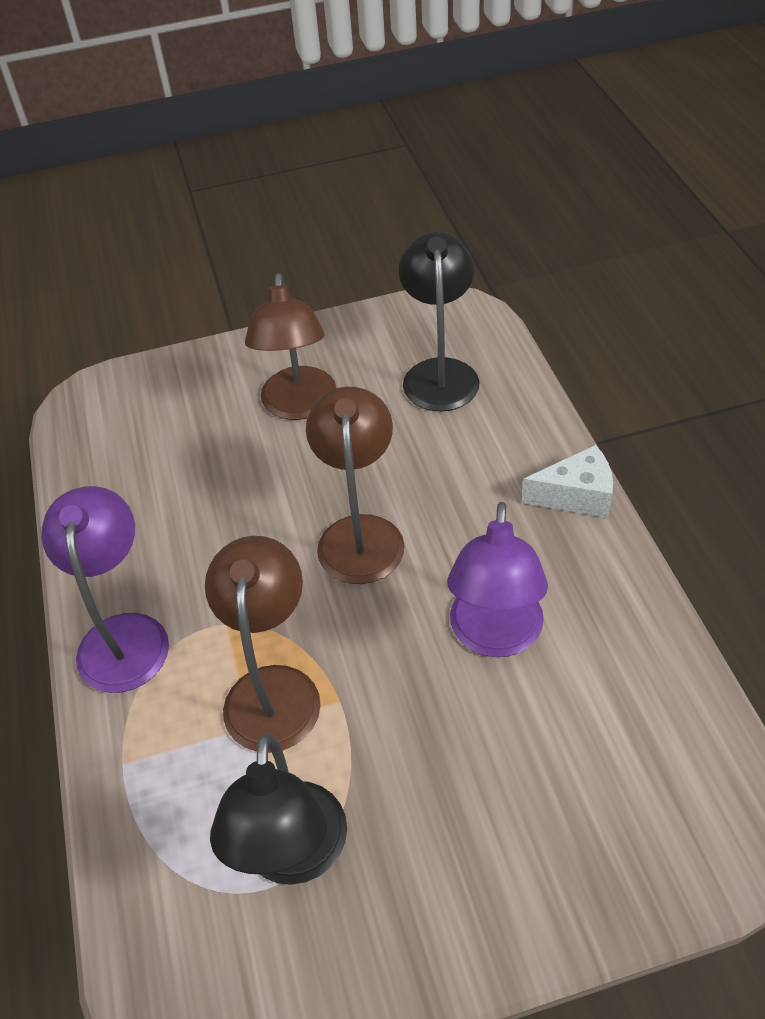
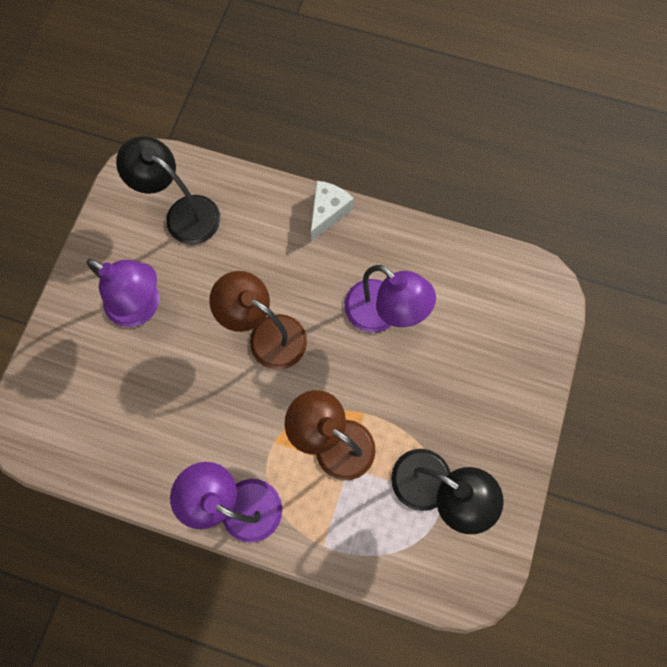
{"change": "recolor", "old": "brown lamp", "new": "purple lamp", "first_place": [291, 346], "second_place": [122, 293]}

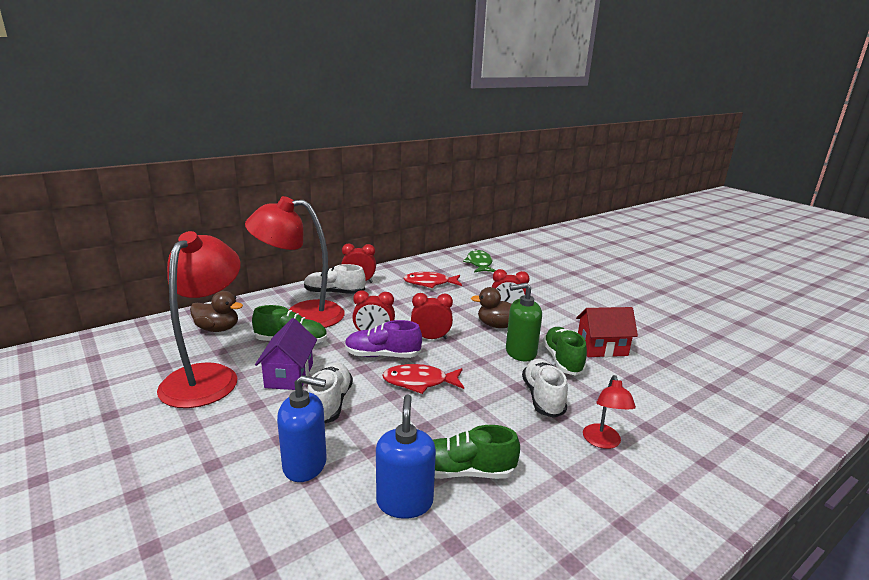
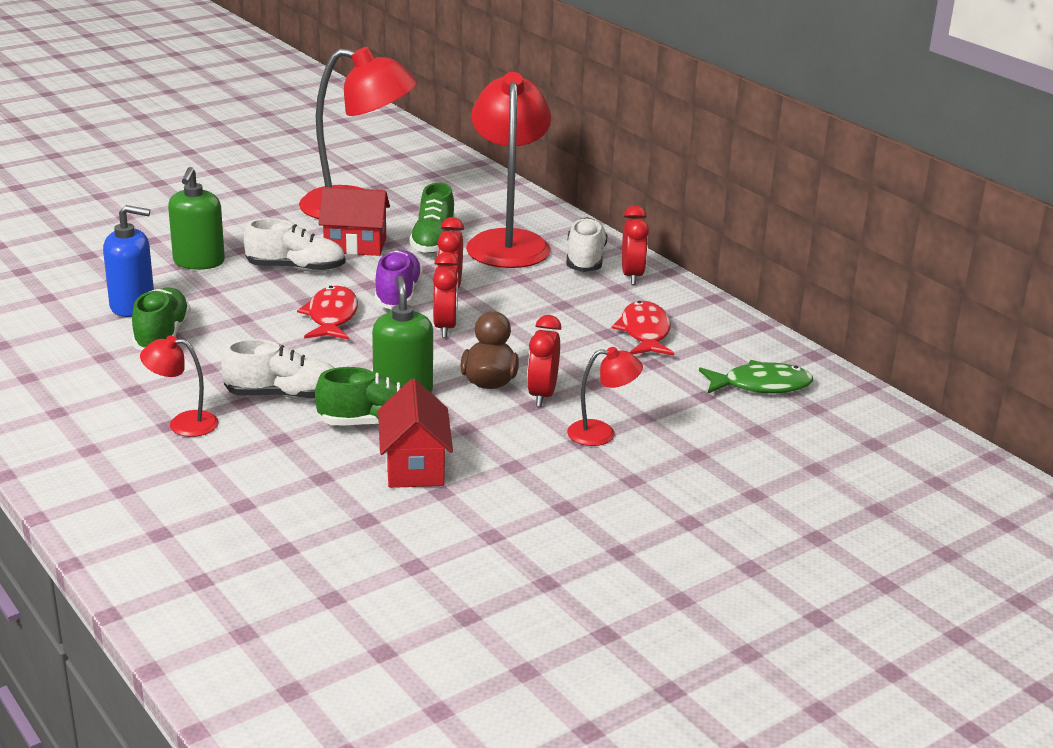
{"change": "delete", "old": "brown duck", "first_place": [216, 311]}
{"change": "insert", "new": "red lamp", "second_place": [605, 396]}
{"change": "recolor", "old": "purple house", "new": "red house", "first_place": [286, 354], "second_place": [354, 221]}
{"change": "recolor", "old": "blue soap dispenser", "new": "green soap dispenser", "first_place": [302, 428], "second_place": [196, 218]}

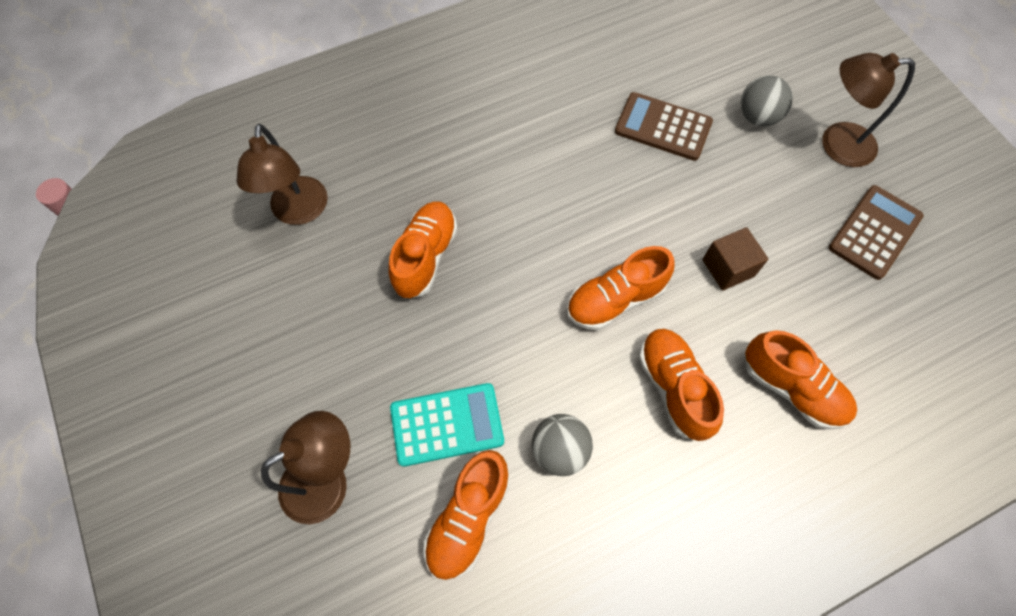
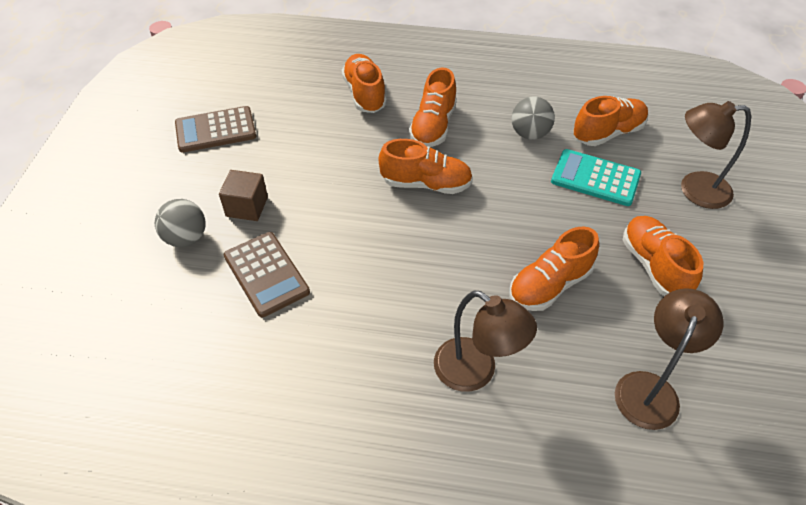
{"change": "insert", "new": "orange shoe", "second_place": [663, 256]}
{"change": "move", "old": "brown cube", "first_place": [735, 259], "second_place": [243, 195]}
{"change": "move", "old": "brown lamp", "first_place": [868, 110], "second_place": [485, 341]}

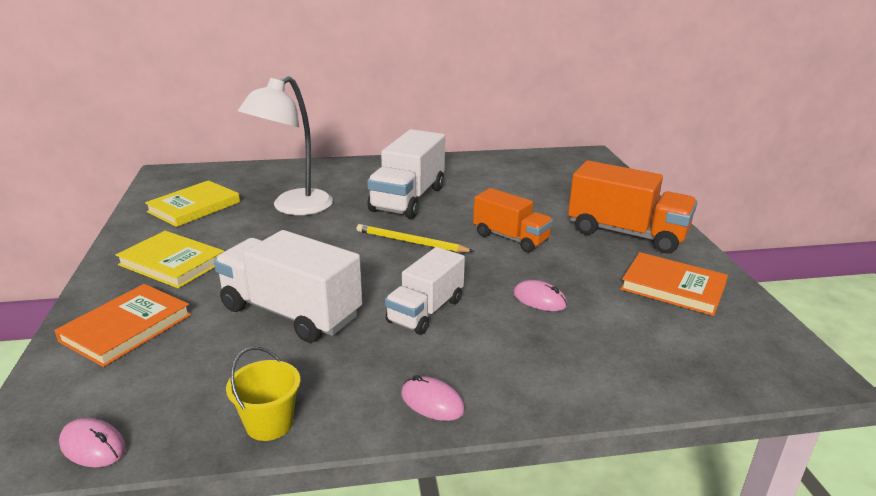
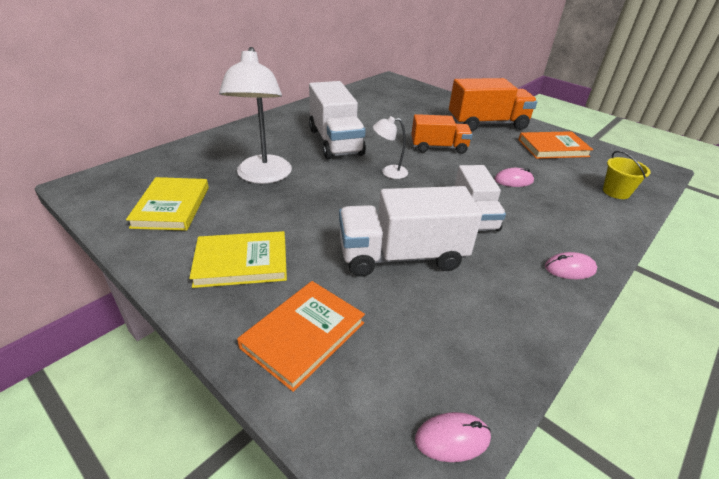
{"change": "move", "old": "yellow bucket", "first_place": [263, 394], "second_place": [627, 175]}
{"change": "replace", "old": "yellow pencil", "new": "white lamp", "first_place": [415, 238], "second_place": [390, 147]}
{"change": "rotate", "old": "orange book", "first_place": [122, 325], "second_place": [301, 336], "degrees": 45}

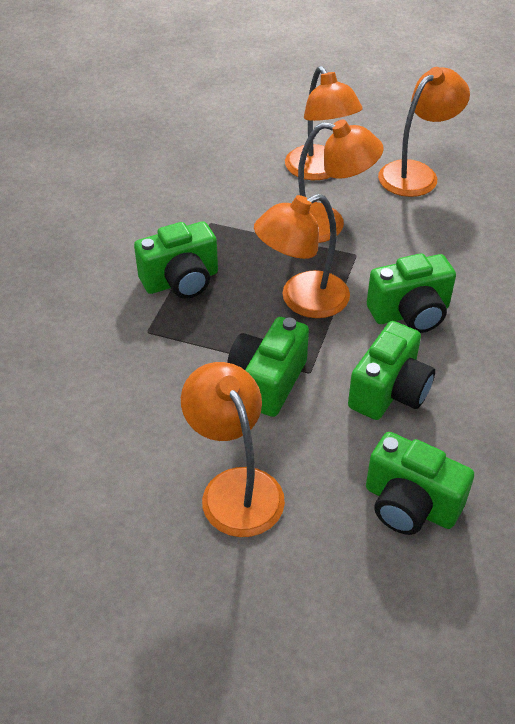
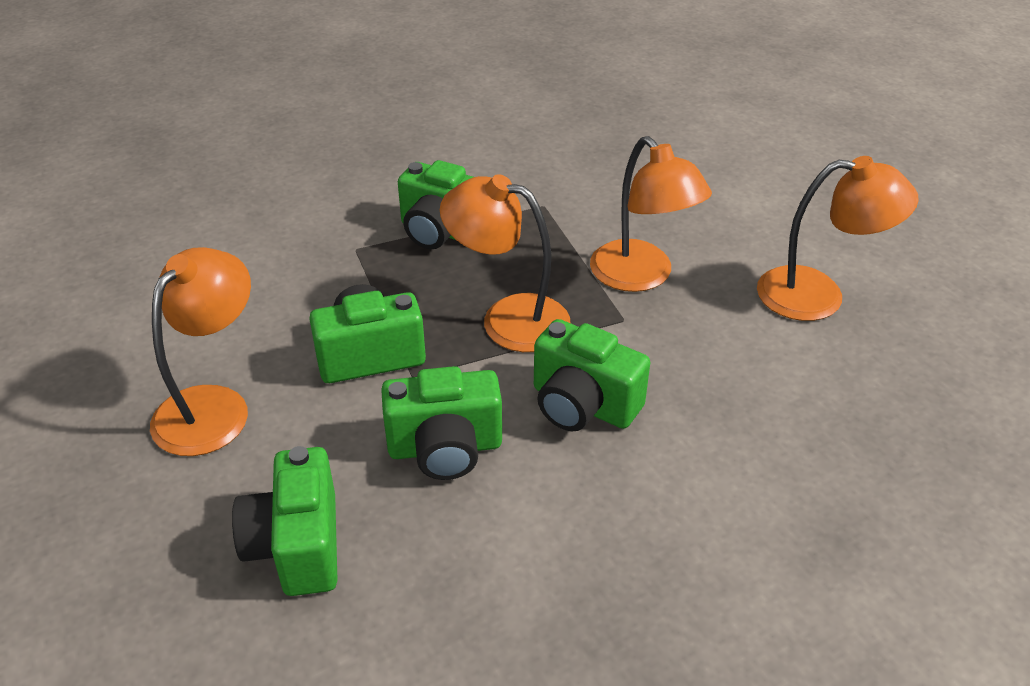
{"change": "delete", "old": "orange lamp", "first_place": [324, 123]}

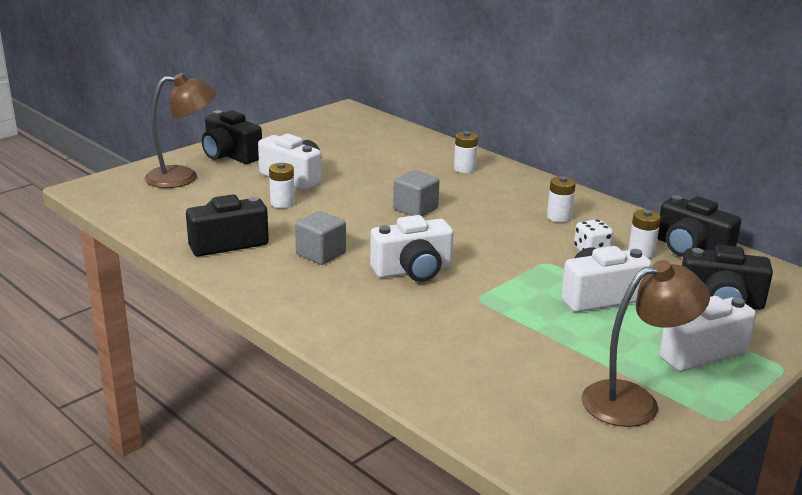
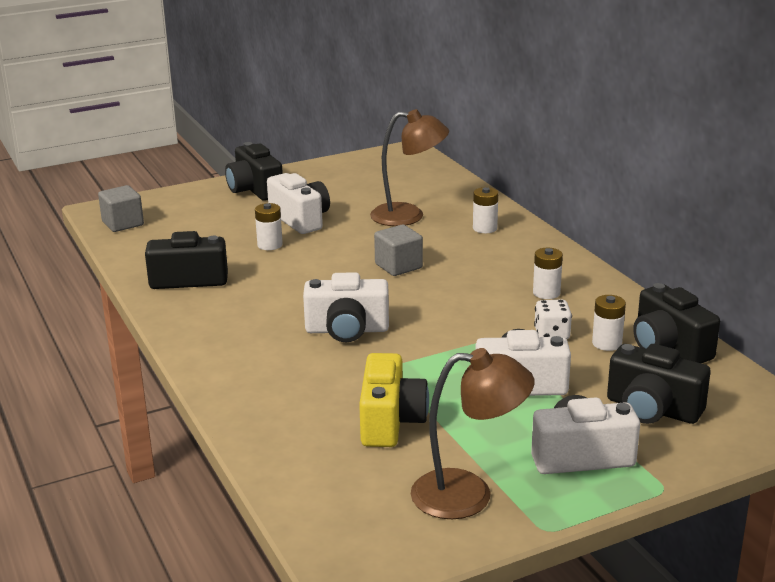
{"change": "insert", "new": "yellow camera", "second_place": [394, 400]}
{"change": "move", "old": "brown lamp", "first_place": [180, 130], "second_place": [409, 167]}
{"change": "move", "old": "grey cube", "first_place": [320, 238], "second_place": [121, 208]}

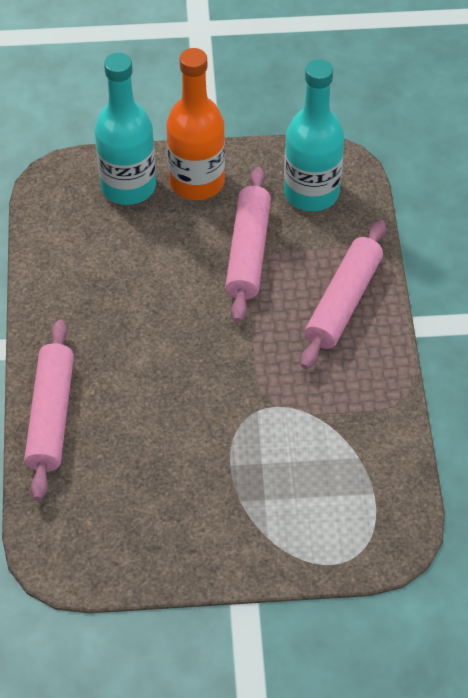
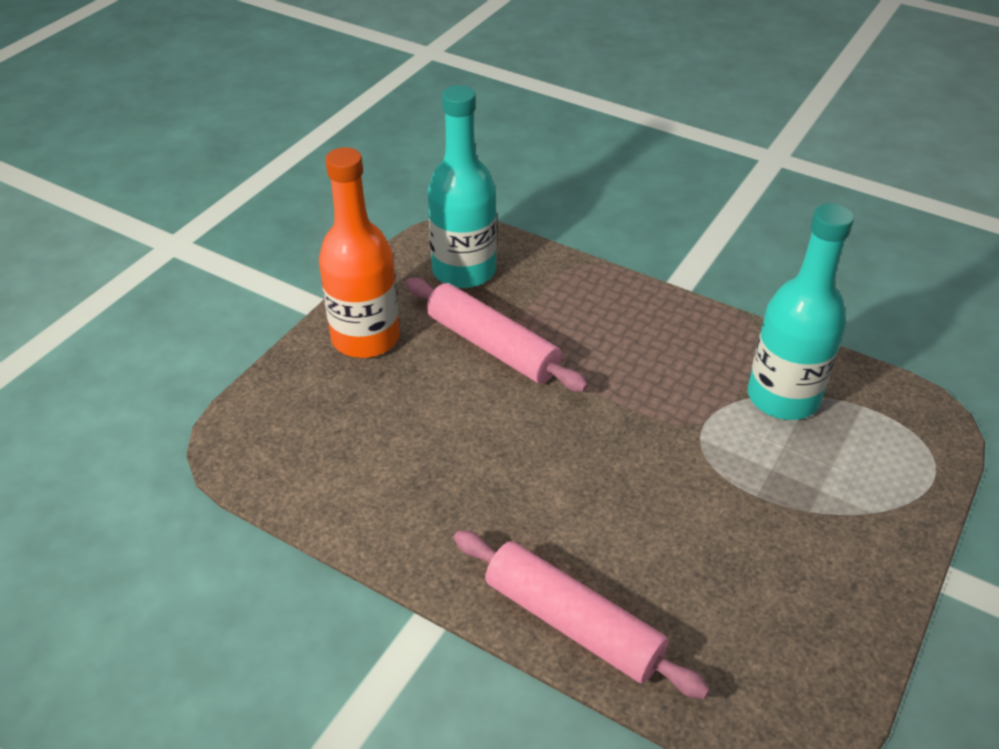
{"change": "delete", "old": "pink rolling pin", "first_place": [343, 294]}
{"change": "move", "old": "turquoise bottle", "first_place": [125, 129], "second_place": [800, 311]}

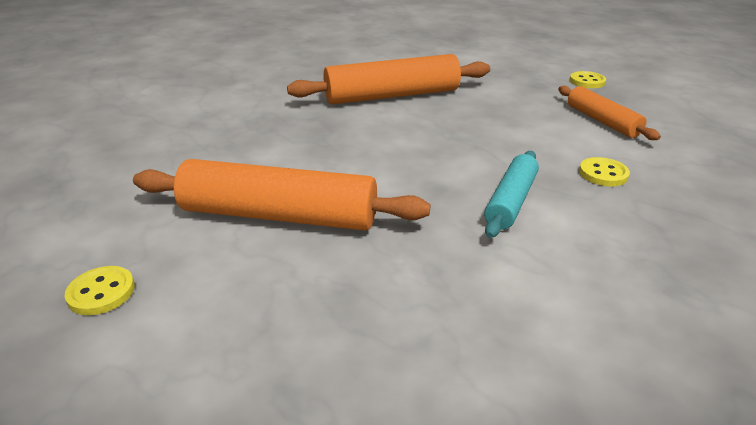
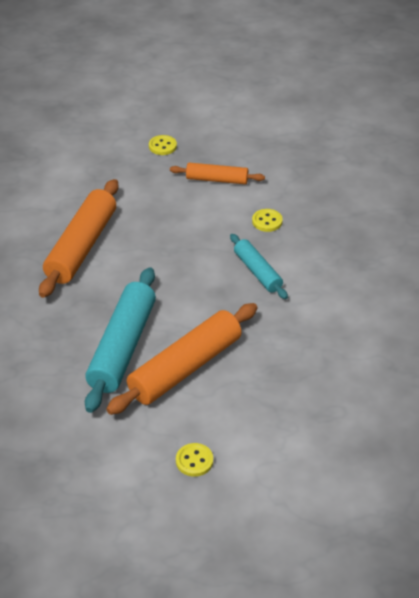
{"change": "insert", "new": "turquoise rolling pin", "second_place": [120, 340]}

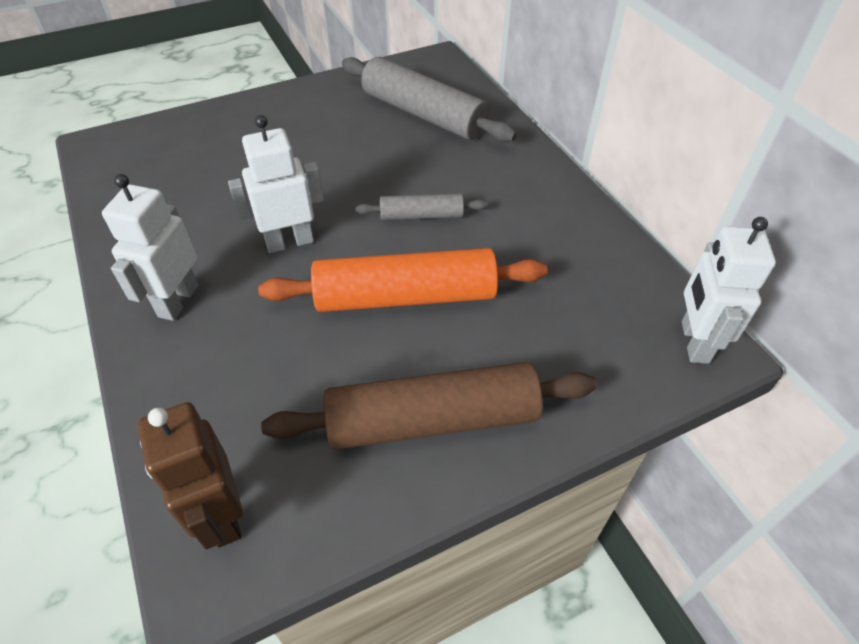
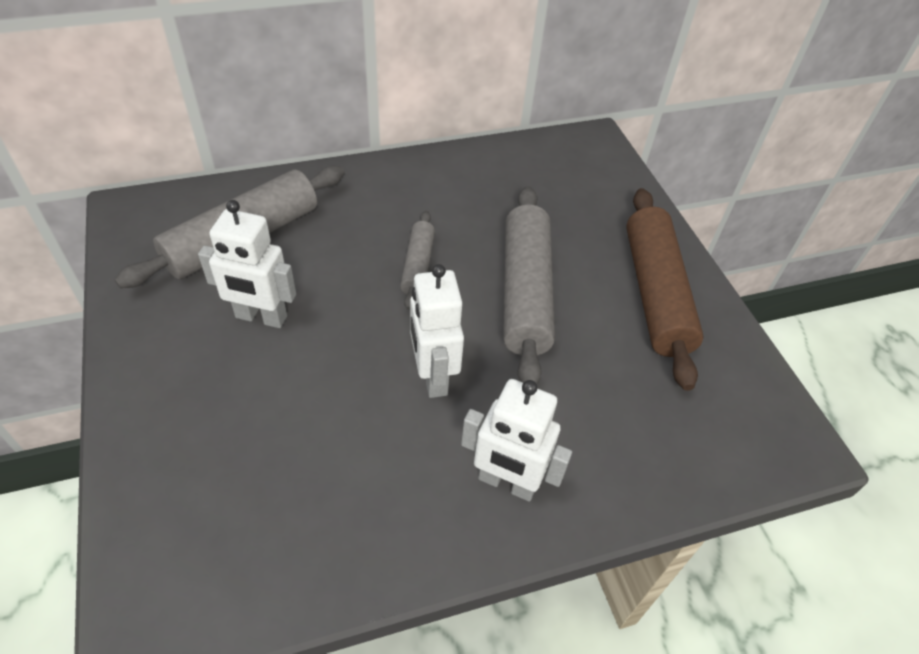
{"change": "delete", "old": "brown robot", "first_place": [190, 475]}
{"change": "move", "old": "white robot", "first_place": [729, 290], "second_place": [247, 264]}
{"change": "recolor", "old": "orange rolling pin", "new": "grey rolling pin", "first_place": [403, 280], "second_place": [529, 285]}

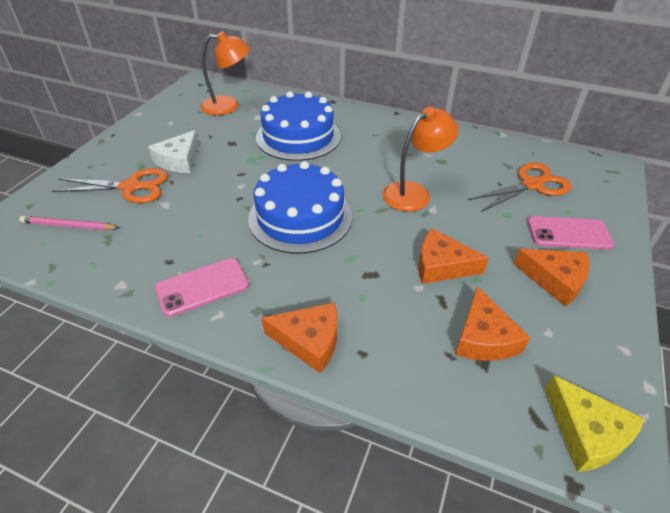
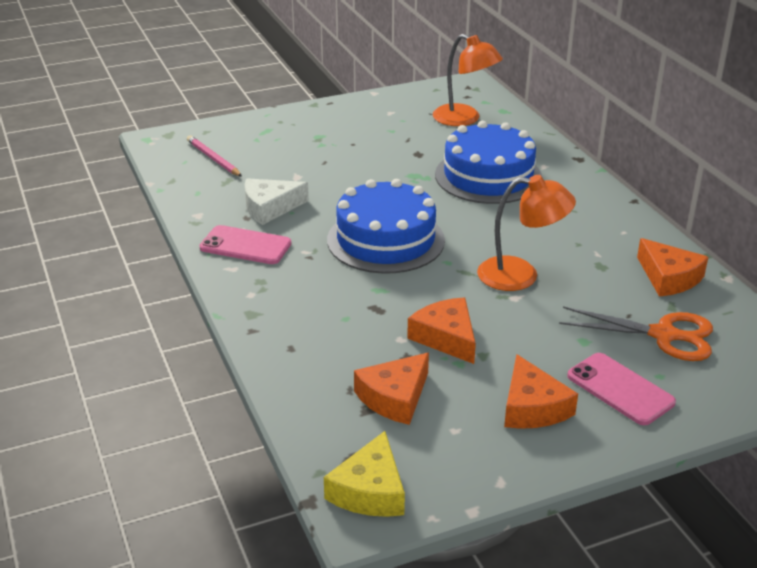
{"change": "delete", "old": "orange scissors", "first_place": [110, 185]}
{"change": "move", "old": "white cheese", "first_place": [173, 151], "second_place": [276, 201]}
{"change": "move", "old": "orange cheese", "first_place": [299, 337], "second_place": [672, 267]}

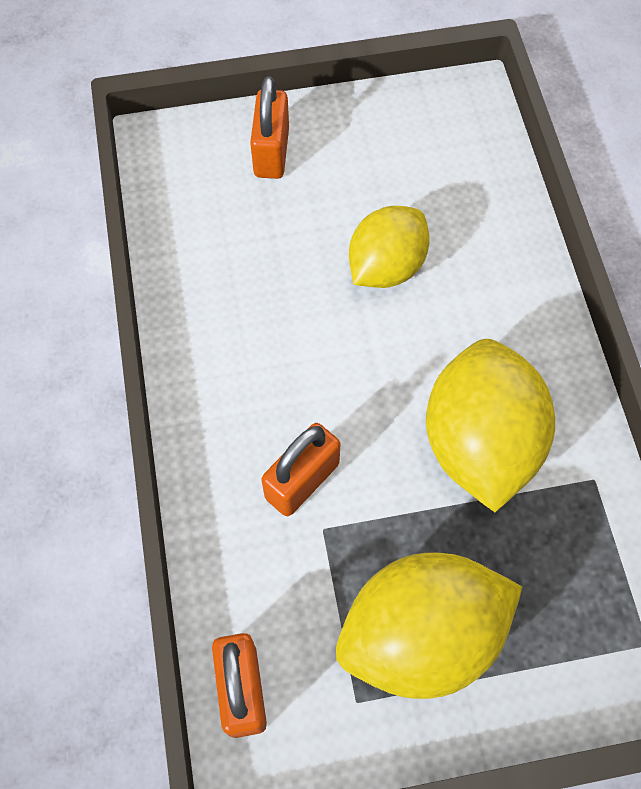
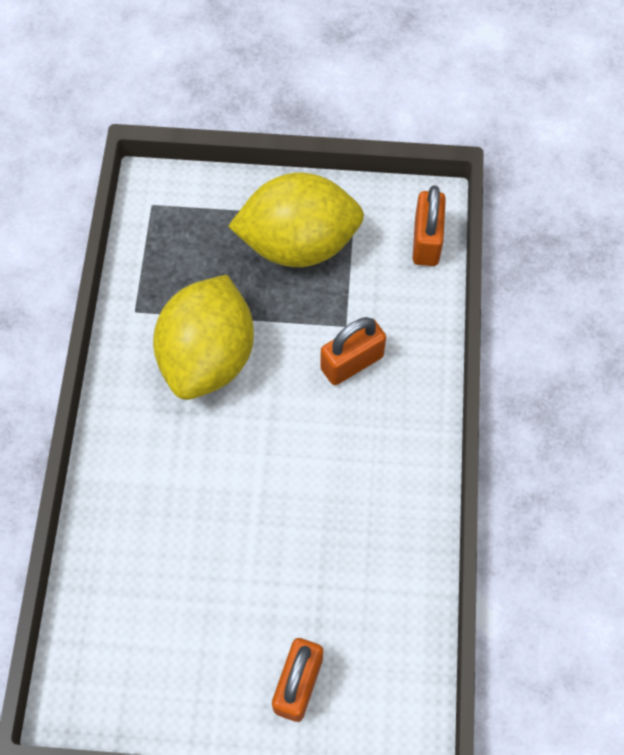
{"change": "delete", "old": "yellow lemon", "first_place": [389, 247]}

